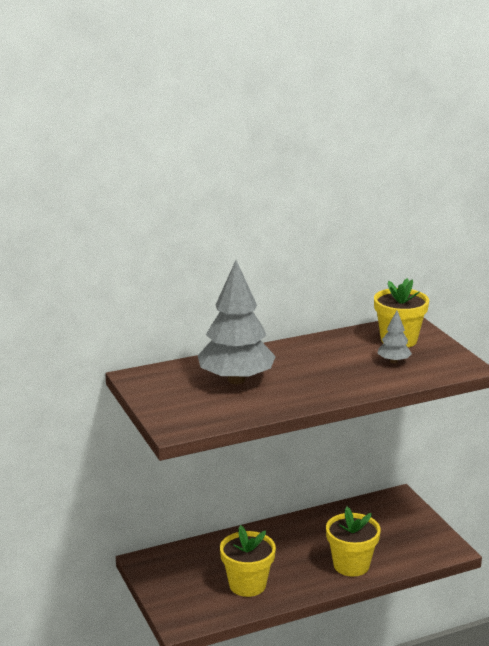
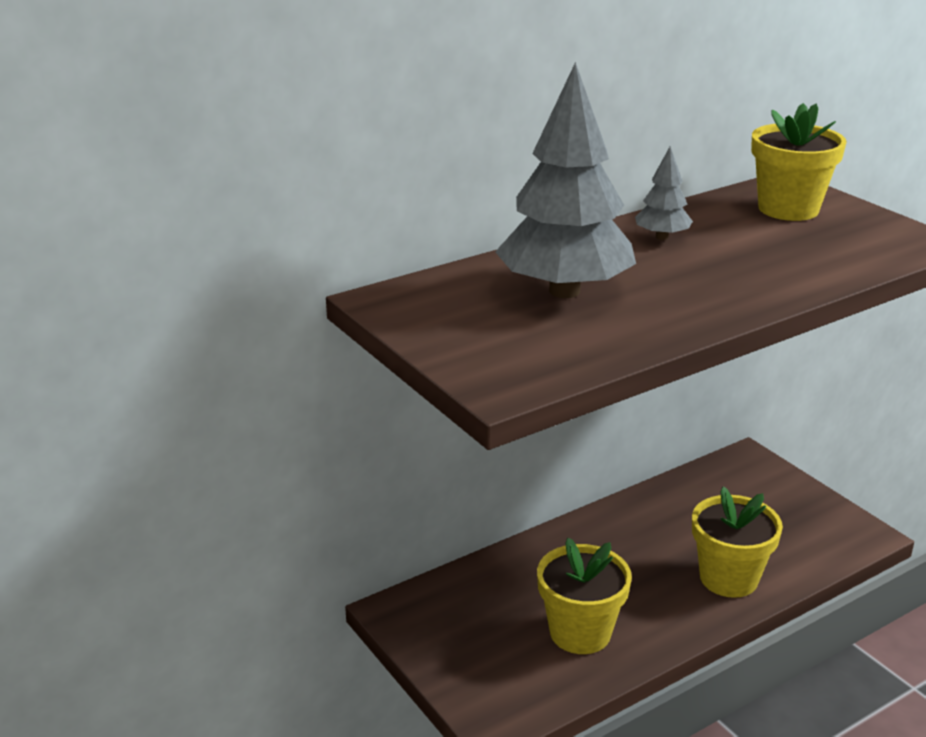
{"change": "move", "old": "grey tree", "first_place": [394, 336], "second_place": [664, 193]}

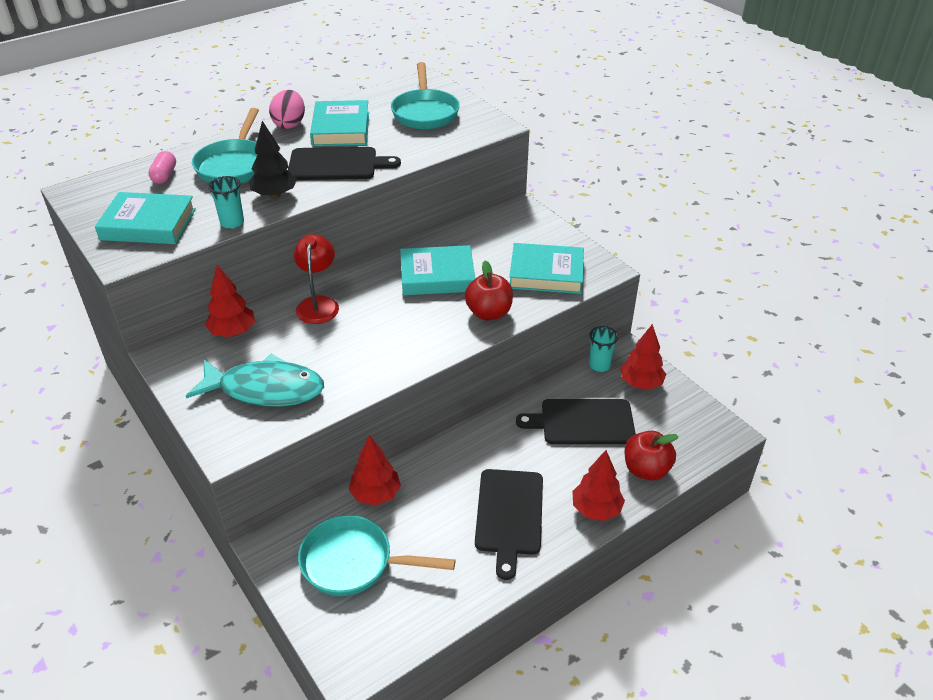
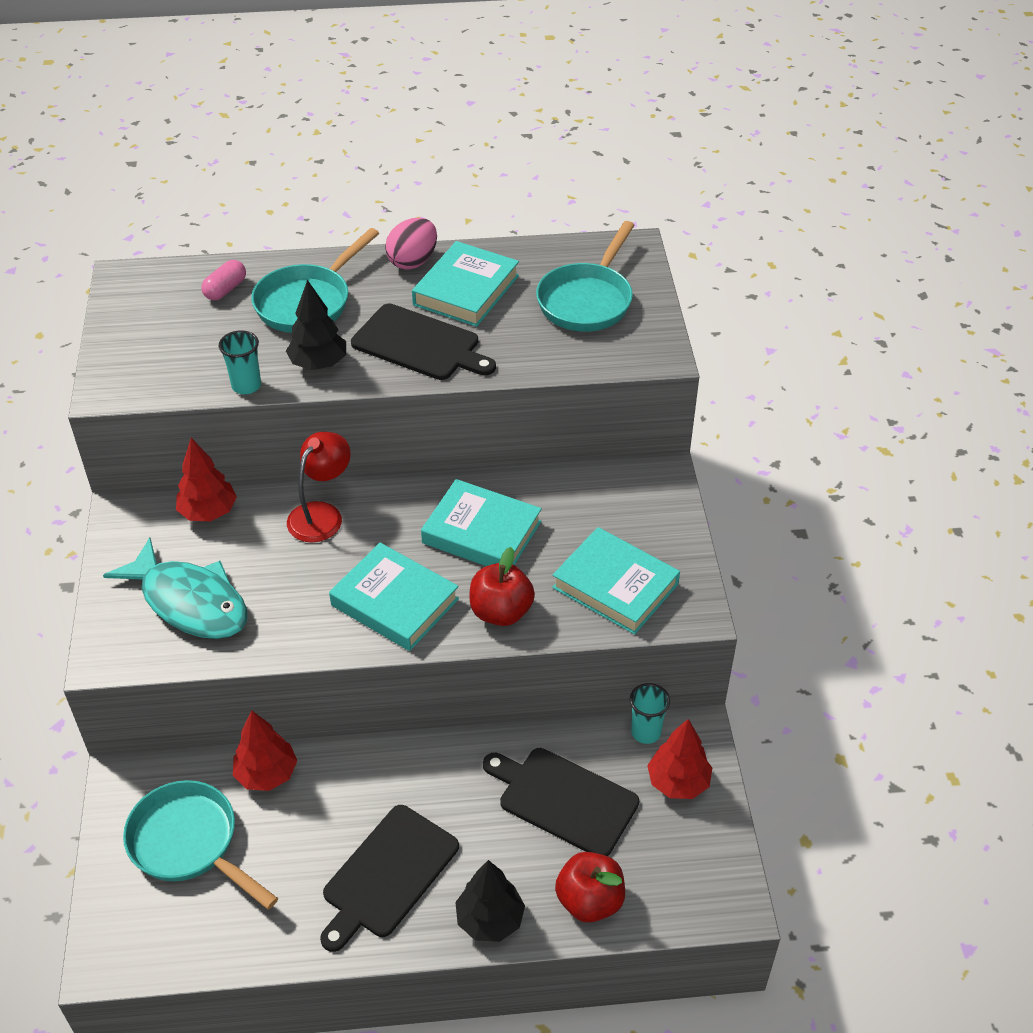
{"change": "move", "old": "turquoise book", "first_place": [145, 218], "second_place": [394, 597]}
{"change": "recolor", "old": "red tree", "new": "black tree", "first_place": [599, 485], "second_place": [490, 901]}

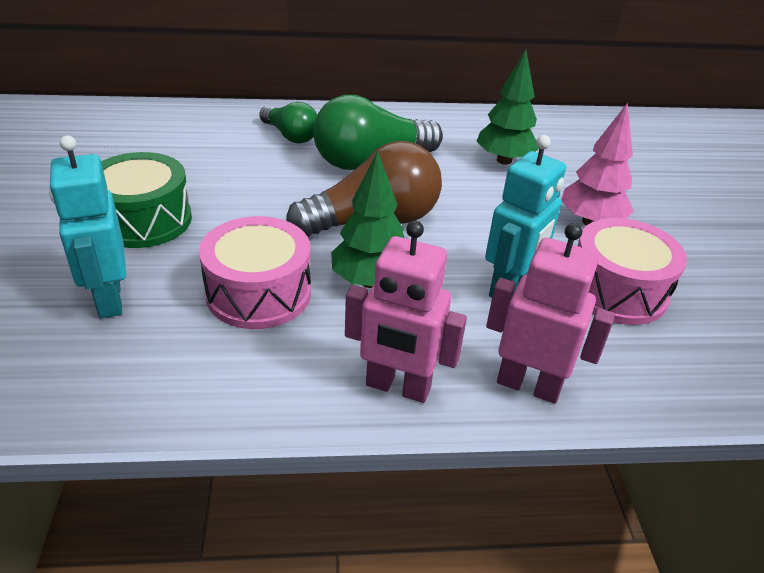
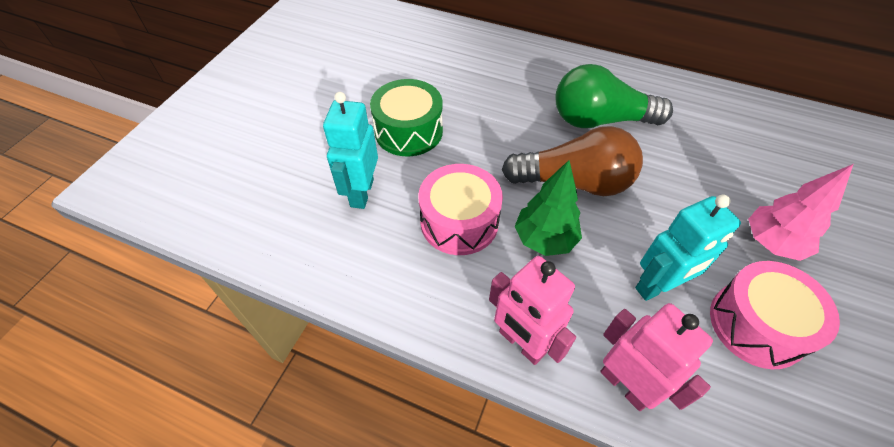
{"change": "delete", "old": "green light bulb", "first_place": [288, 122]}
{"change": "delete", "old": "green tree", "first_place": [507, 107]}

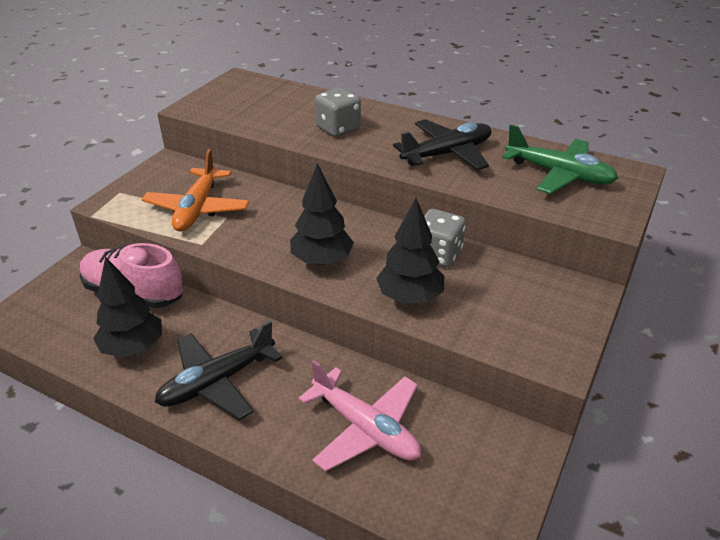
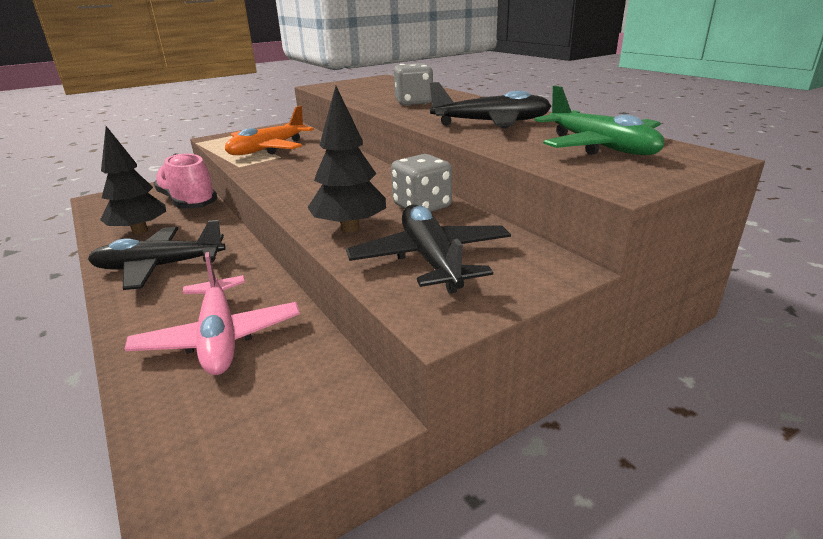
{"change": "delete", "old": "black tree", "first_place": [322, 214]}
{"change": "insert", "new": "black plane", "second_place": [428, 249]}

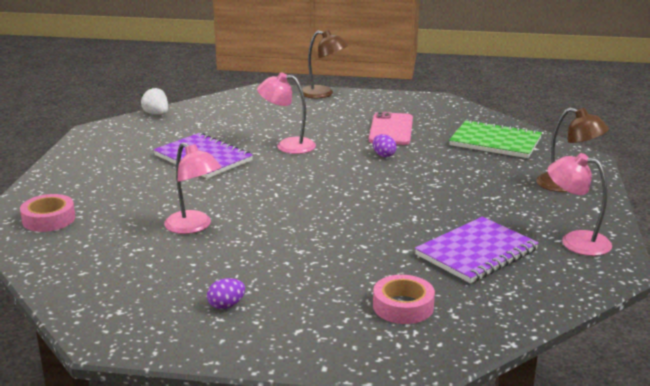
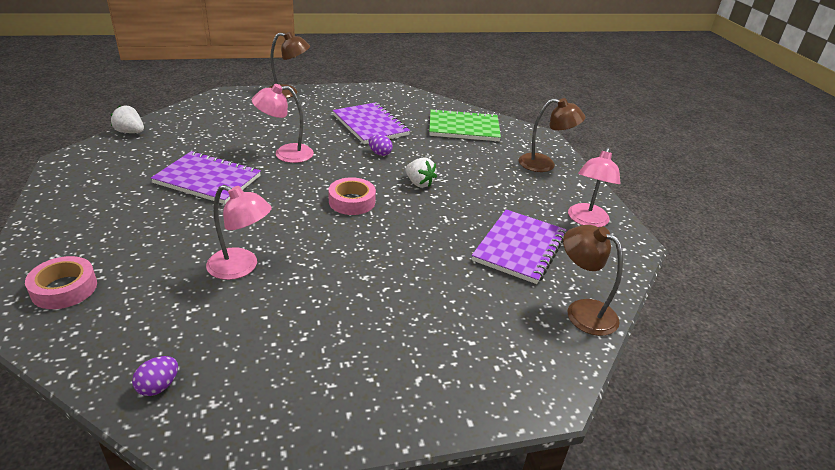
{"change": "insert", "new": "white strawberry", "second_place": [421, 172]}
{"change": "insert", "new": "brown lamp", "second_place": [593, 280]}
{"change": "move", "old": "purple egg", "first_place": [226, 293], "second_place": [155, 376]}
{"change": "move", "old": "pink tape", "first_place": [404, 299], "second_place": [352, 196]}
{"change": "replace", "old": "pink phone", "new": "purple notebook", "first_place": [391, 128], "second_place": [371, 123]}
{"change": "rotate", "old": "pink lamp", "first_place": [580, 204], "second_place": [594, 187], "degrees": -75}

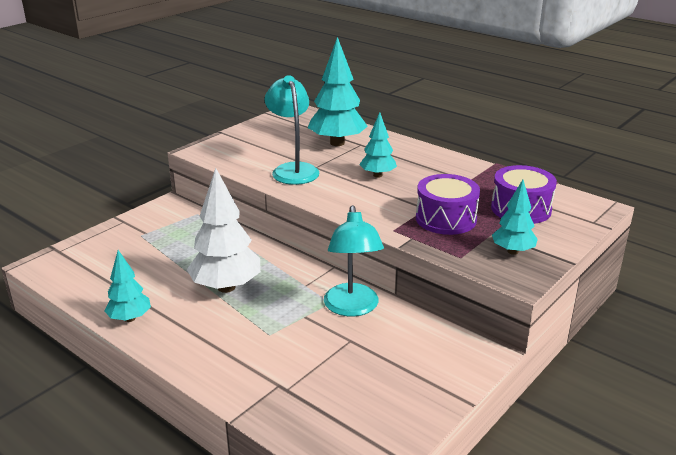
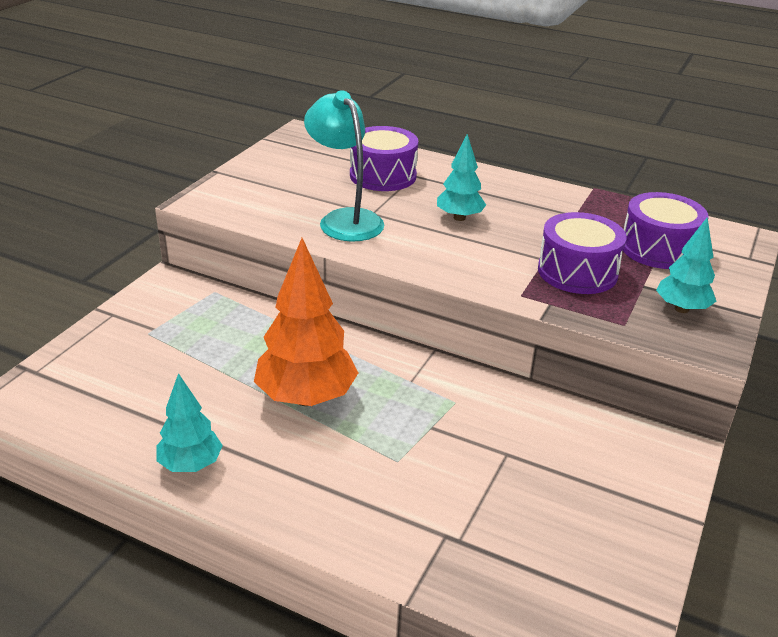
{"change": "delete", "old": "turquoise lamp", "first_place": [354, 261]}
{"change": "replace", "old": "turquoise tree", "new": "purple drum", "first_place": [338, 91], "second_place": [384, 158]}
{"change": "recolor", "old": "white tree", "new": "orange tree", "first_place": [224, 230], "second_place": [306, 322]}

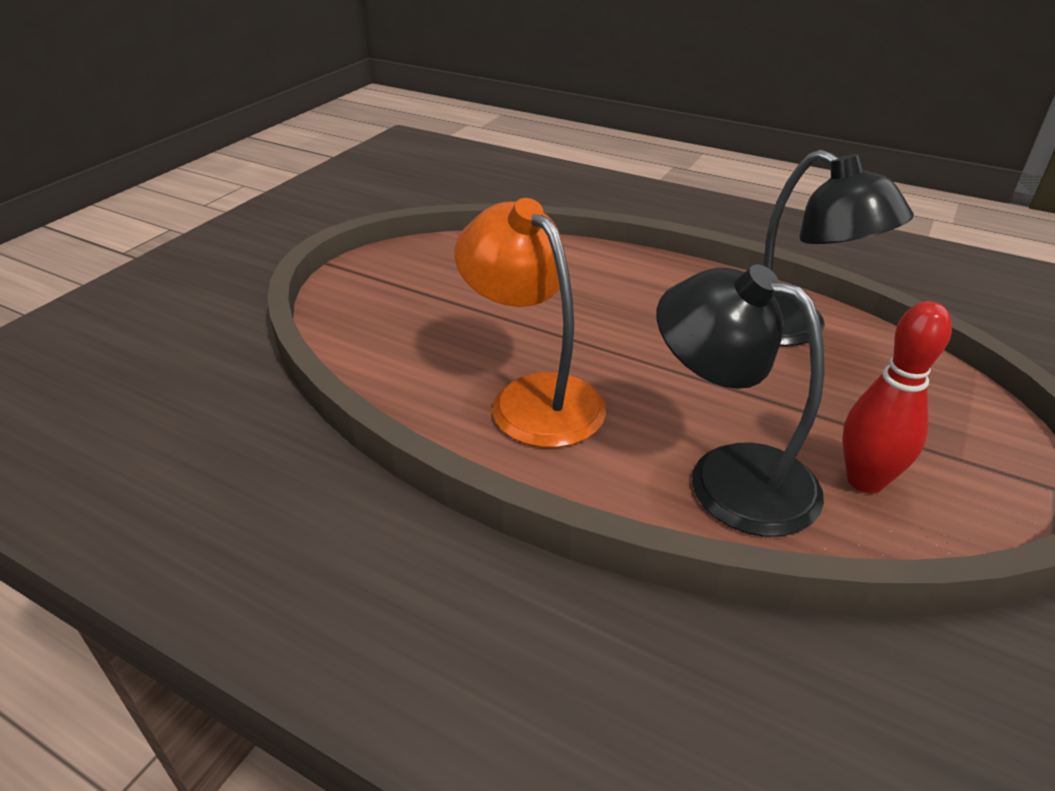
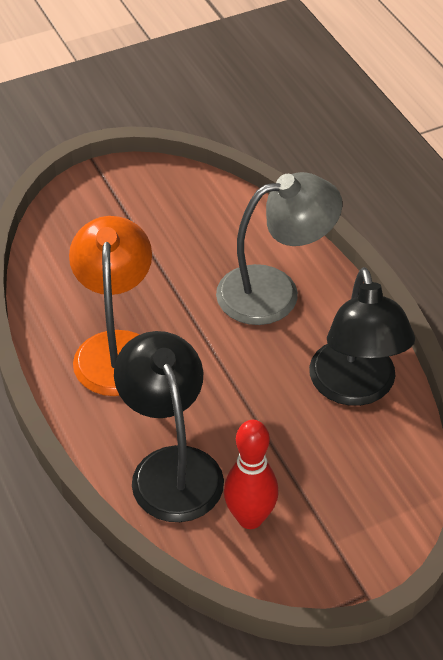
{"change": "insert", "new": "grey lamp", "second_place": [279, 248]}

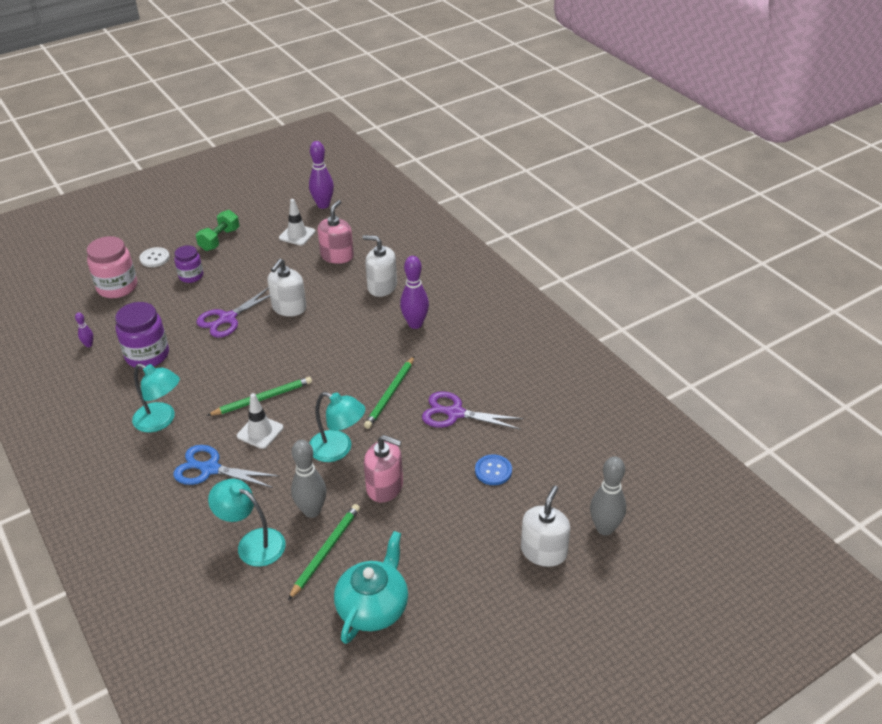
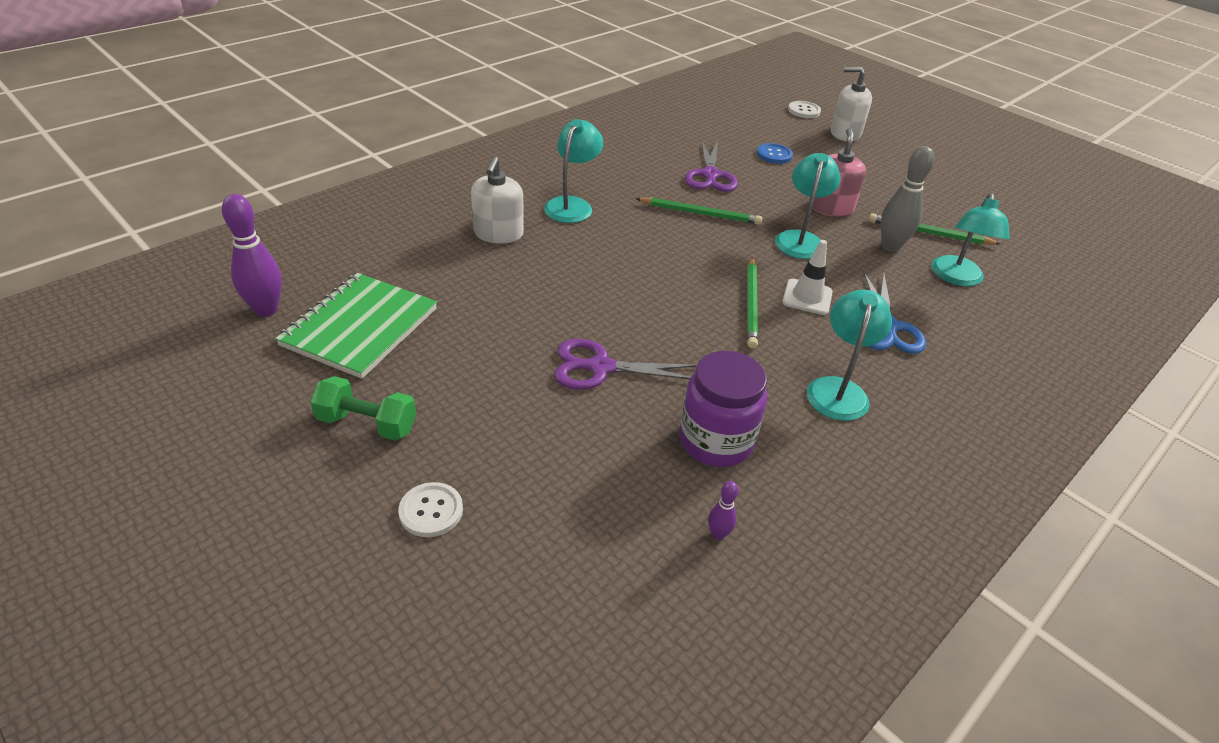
{"change": "delete", "old": "pink jar", "first_place": [111, 267]}
{"change": "delete", "old": "purple jar", "first_place": [188, 264]}
{"change": "delete", "old": "white soap dispenser", "first_place": [287, 288]}
{"change": "delete", "old": "pink soap dispenser", "first_place": [336, 232]}
{"change": "delete", "old": "turquoise teapot", "first_place": [371, 587]}
{"change": "replace", "old": "white traffic cone", "new": "green notebook", "first_place": [297, 222], "second_place": [356, 326]}
{"change": "replace", "old": "purple bowling pin", "new": "turquoise lamp", "first_place": [414, 292], "second_place": [573, 171]}
{"change": "replace", "old": "grey bowling pin", "new": "white button", "first_place": [608, 495], "second_place": [804, 109]}
{"change": "rotate", "old": "purple scissors", "first_place": [233, 312], "second_place": [625, 364], "degrees": 150}
{"change": "rotate", "old": "green pencil", "first_place": [259, 396], "second_place": [752, 303], "degrees": -135}

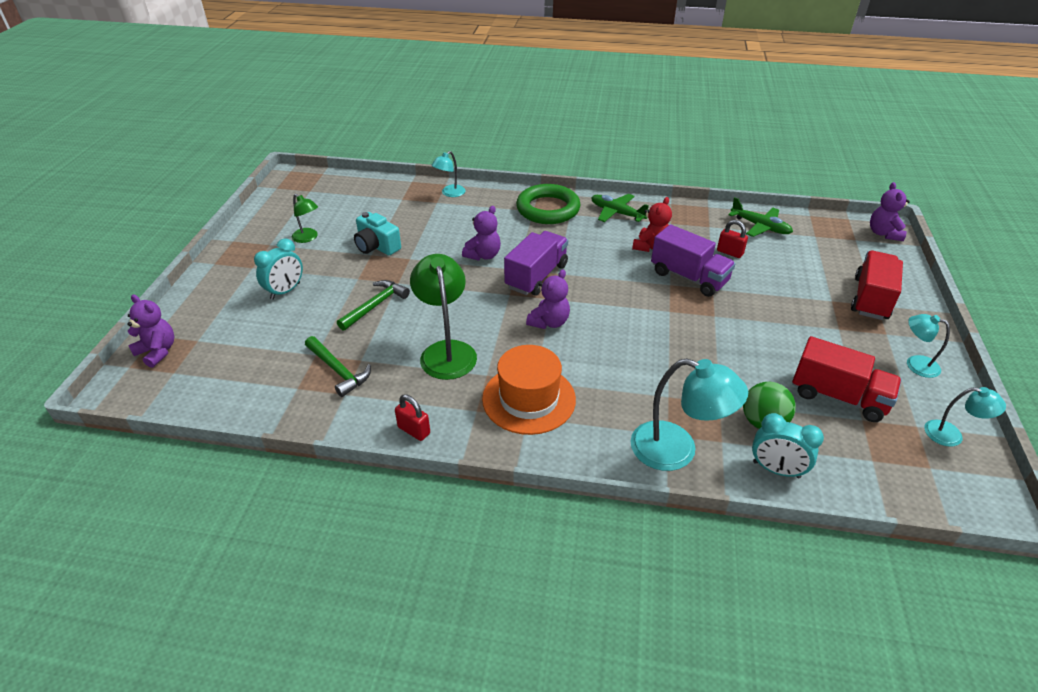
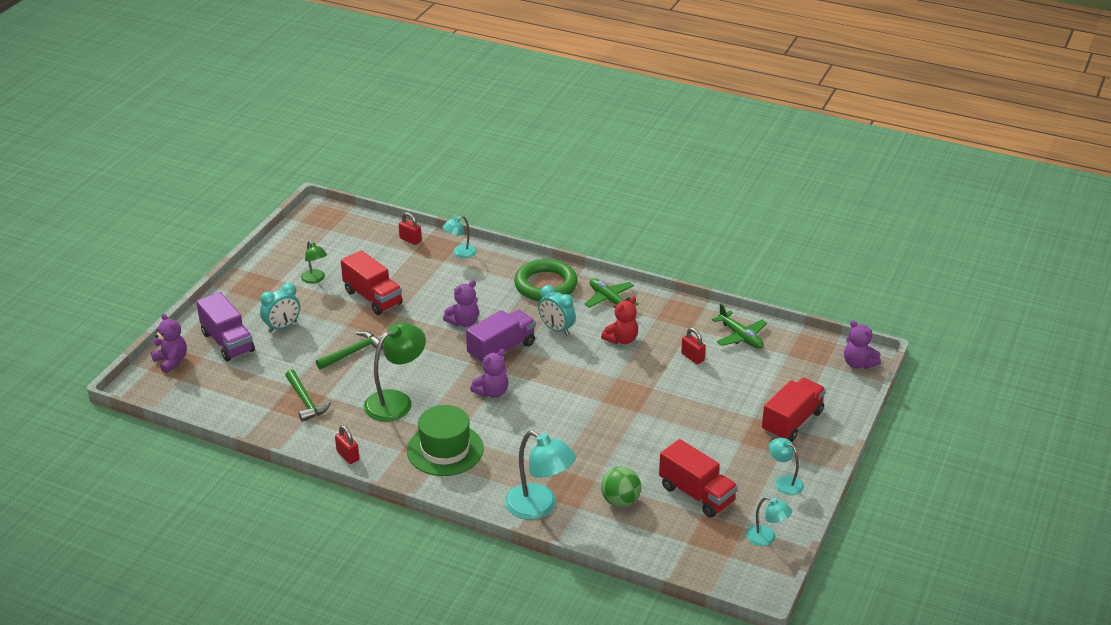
{"change": "insert", "new": "red padlock", "second_place": [410, 228]}
{"change": "move", "old": "purple truck", "first_place": [693, 260], "second_place": [225, 326]}
{"change": "move", "old": "turquoise clock", "first_place": [788, 445], "second_place": [557, 310]}
{"change": "replace", "old": "turquoise camera", "new": "red truck", "first_place": [377, 233], "second_place": [372, 282]}
{"change": "recolor", "old": "orange hat", "new": "green hat", "first_place": [529, 390], "second_place": [445, 440]}
{"change": "rotate", "old": "green lamp", "first_place": [443, 317], "second_place": [395, 372], "degrees": 45}
{"change": "rotate", "old": "purple teddy bear", "first_place": [890, 211], "second_place": [862, 344], "degrees": -60}

